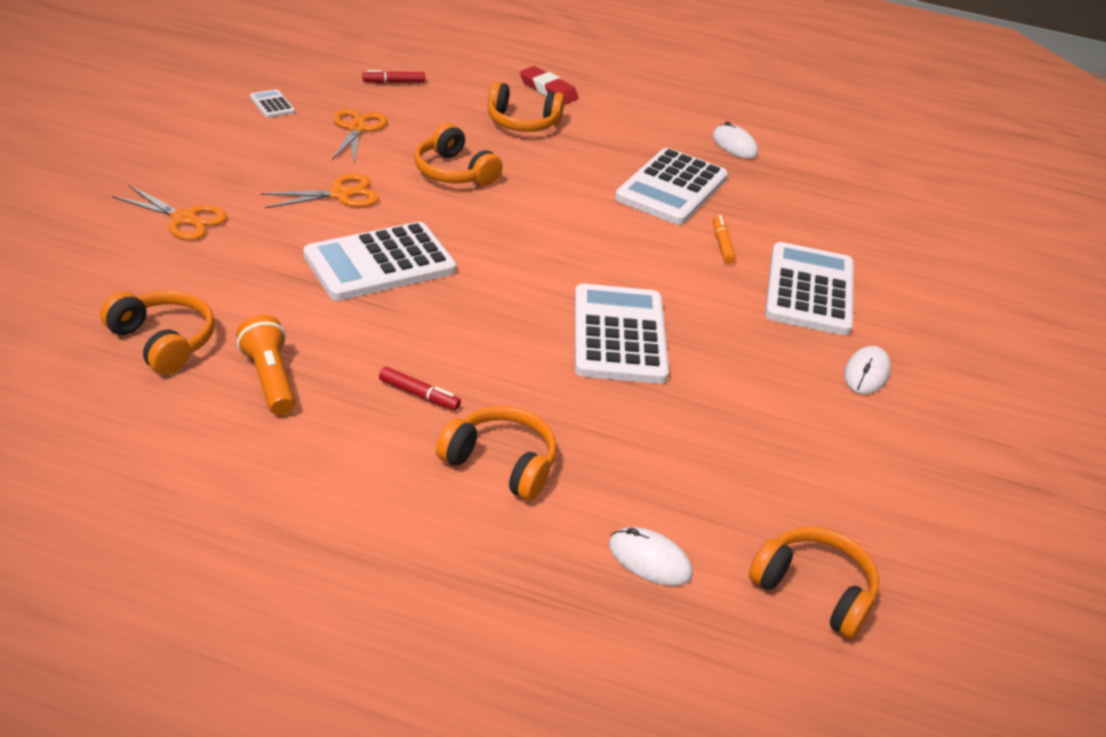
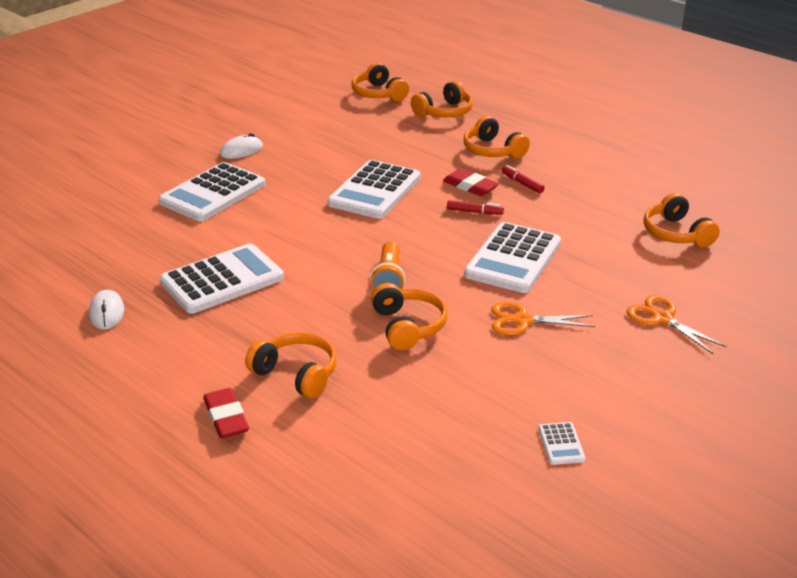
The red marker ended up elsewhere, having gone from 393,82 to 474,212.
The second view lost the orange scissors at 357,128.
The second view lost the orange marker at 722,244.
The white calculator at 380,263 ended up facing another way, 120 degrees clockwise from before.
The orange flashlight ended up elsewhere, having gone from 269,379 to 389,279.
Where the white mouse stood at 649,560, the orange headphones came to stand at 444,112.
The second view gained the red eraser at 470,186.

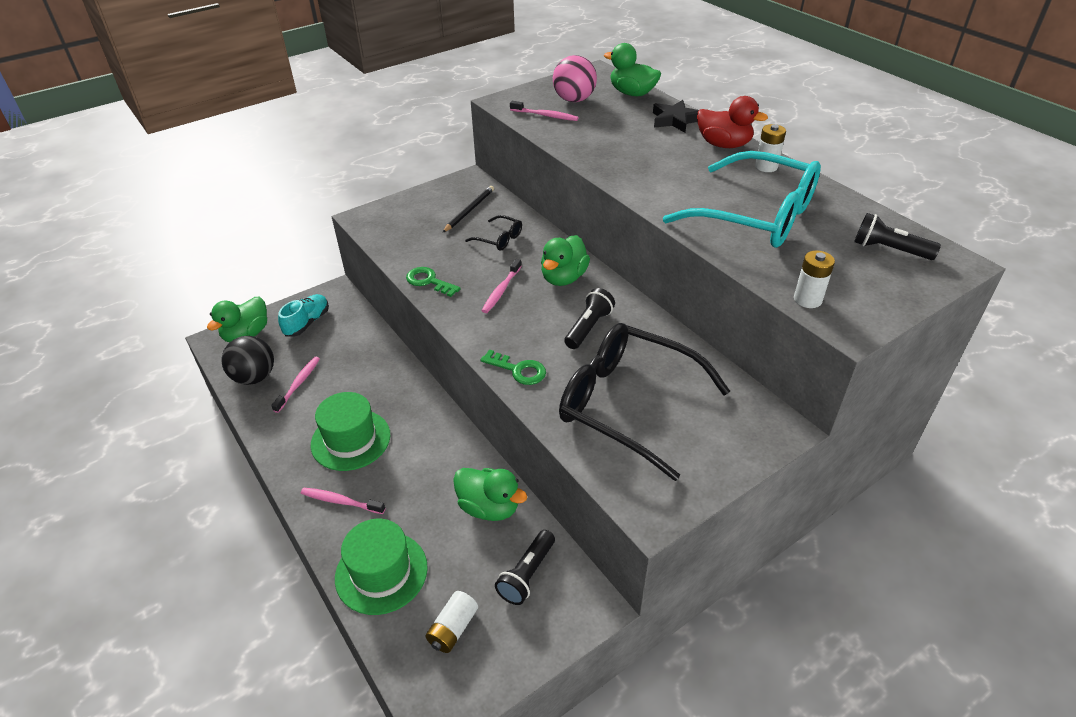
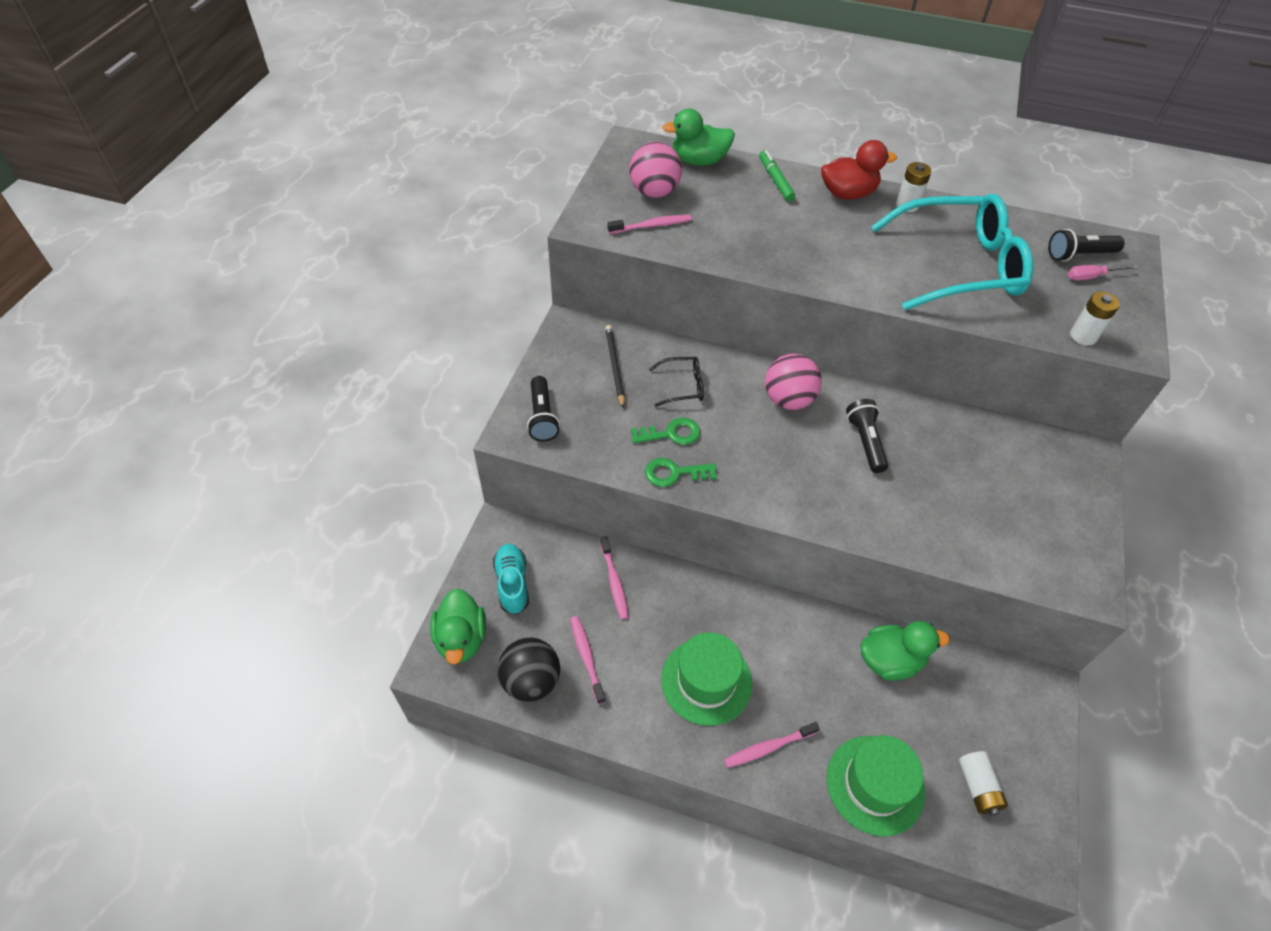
Where the black star stood at 675,120, the green marker came to stand at 775,180.
Where the green duck stood at 563,278, the pink ball came to stand at 788,400.
The pink toothbrush ended up elsewhere, having gone from 501,290 to 614,581.
The second view lost the black glasses at 628,404.
The green key ended up elsewhere, having gone from 518,370 to 671,434.
The black flashlight ended up elsewhere, having gone from 527,574 to 542,417.
The second view gained the pink screwdriver at 1091,277.

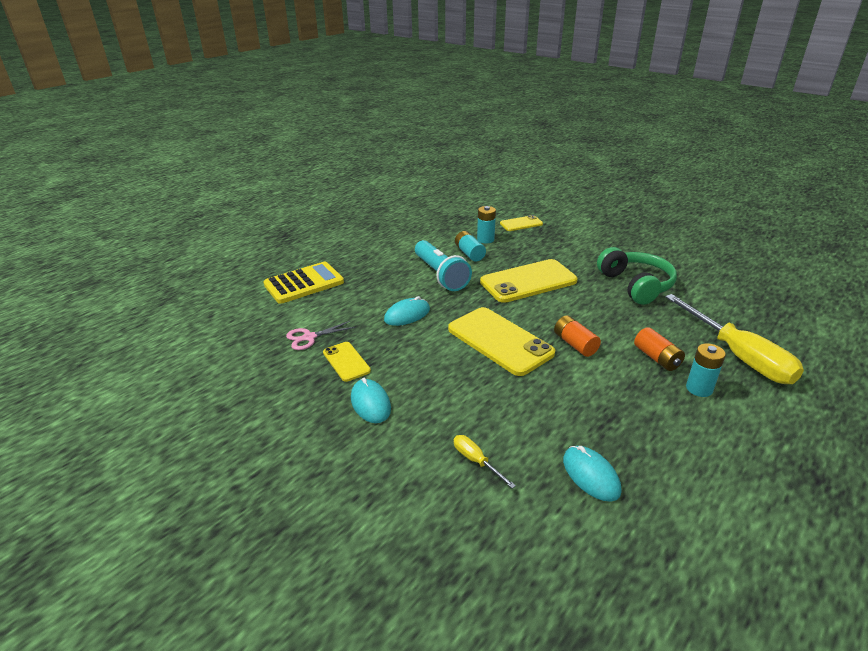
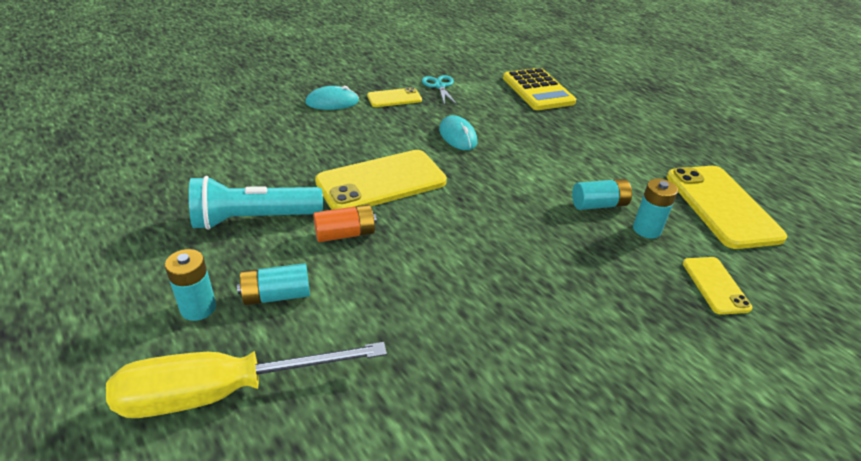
The turquoise flashlight ended up elsewhere, having gone from 440,275 to 254,219.
The second view lost the green headphones at 635,285.
The yellow phone ended up elsewhere, having gone from 528,281 to 721,206.
What was the pink scissors at 309,337 turned into the turquoise scissors at 439,86.
What was the orange battery at 657,358 turned into the turquoise battery at 276,295.
The second view lost the yellow screwdriver at 476,461.
The second view lost the turquoise mouse at 591,475.

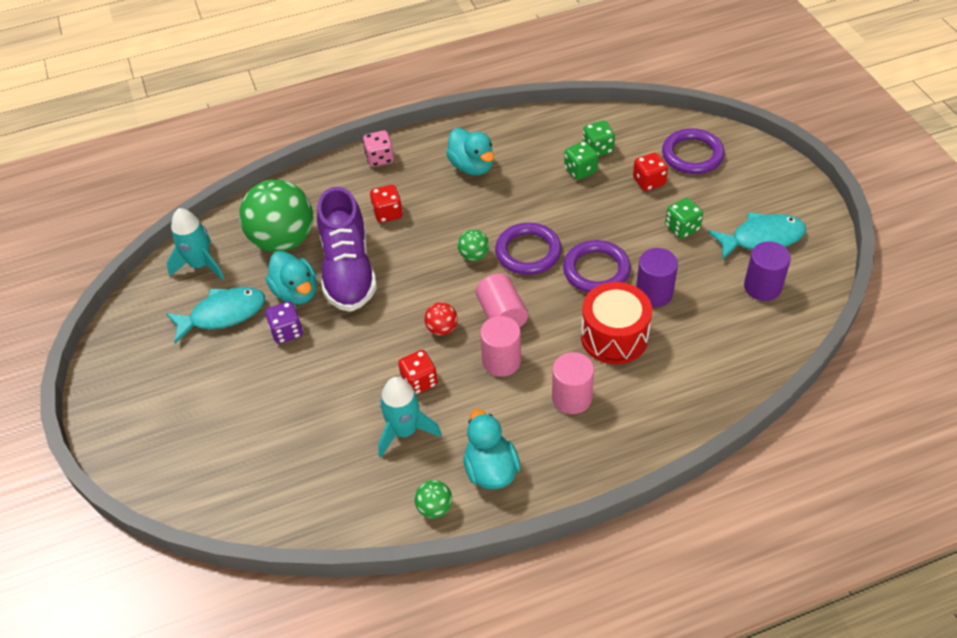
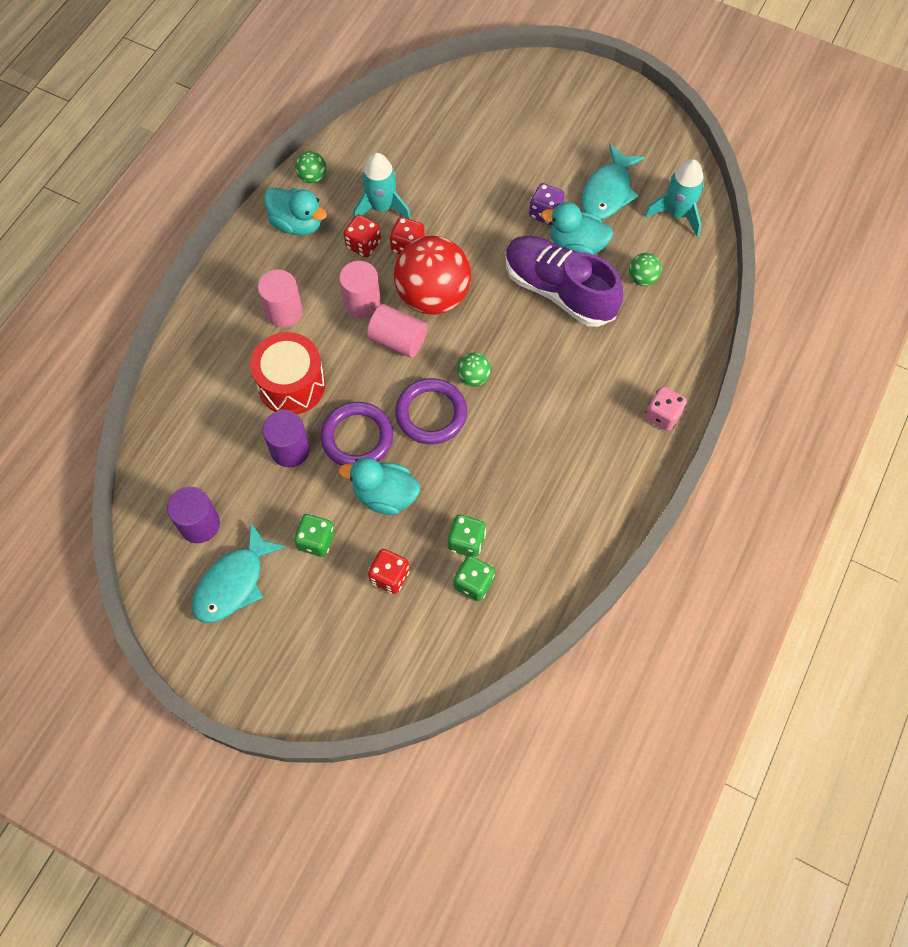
The turquoise duck ended up elsewhere, having gone from 472,166 to 385,495.
The second view lost the purple ring at 692,155.
The size of the green ball at 283,240 changed by a factor of 0.43.
The red dice ended up elsewhere, having gone from 388,213 to 363,245.
The size of the red ball at 442,329 changed by a factor of 2.32.

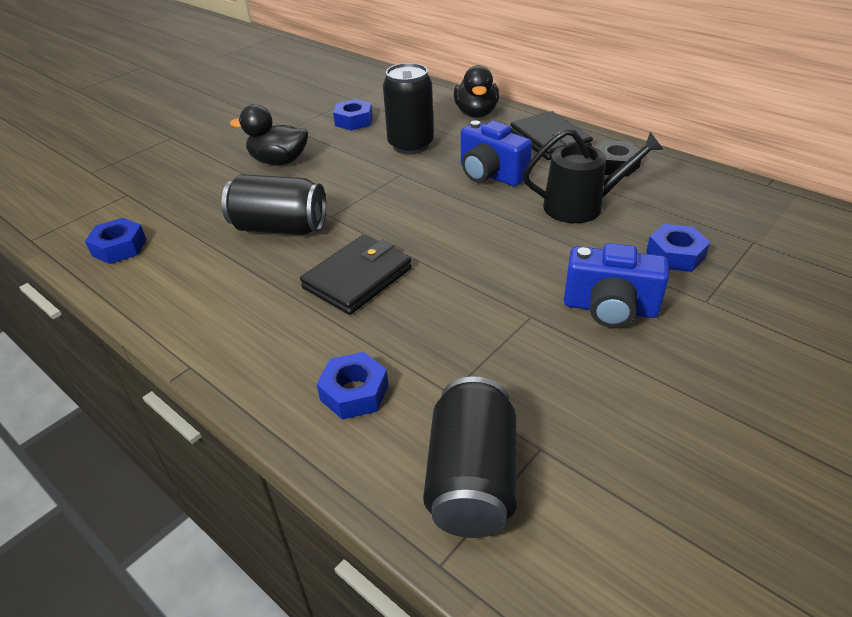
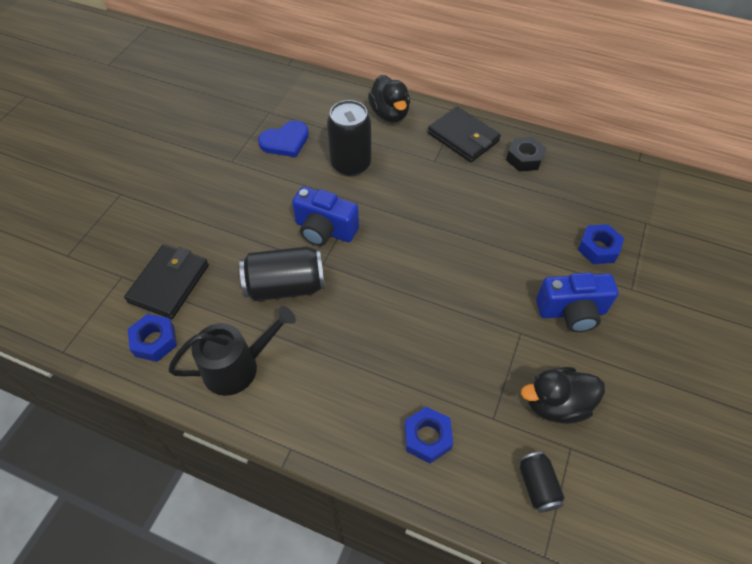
Where the blue nut stood at 354,121, the blue heart came to stand at 285,141.
The black duck ended up elsewhere, having gone from 279,161 to 556,404.
The blue camera ended up elsewhere, having gone from 490,175 to 325,230.
The black watering can ended up elsewhere, having gone from 580,206 to 237,367.
The black wallet ended up elsewhere, having gone from 357,278 to 169,283.
The size of the black can at 471,479 changed by a factor of 0.55.

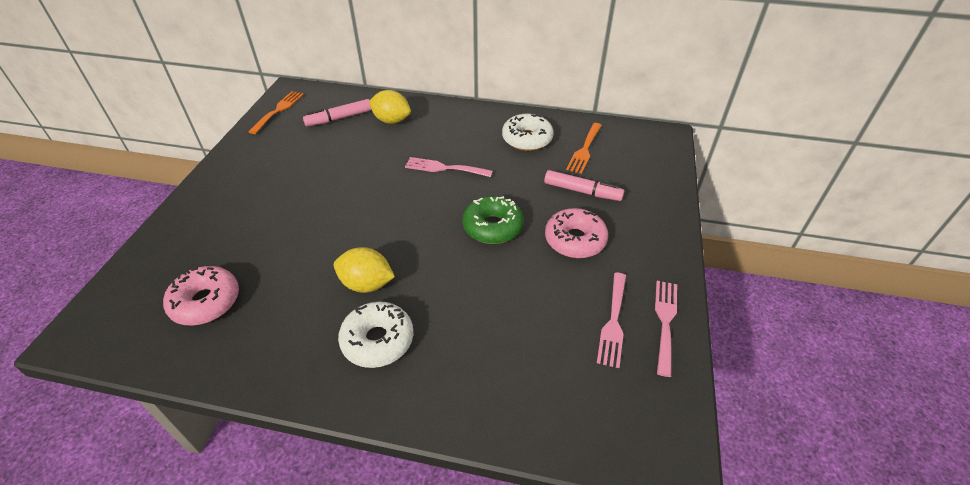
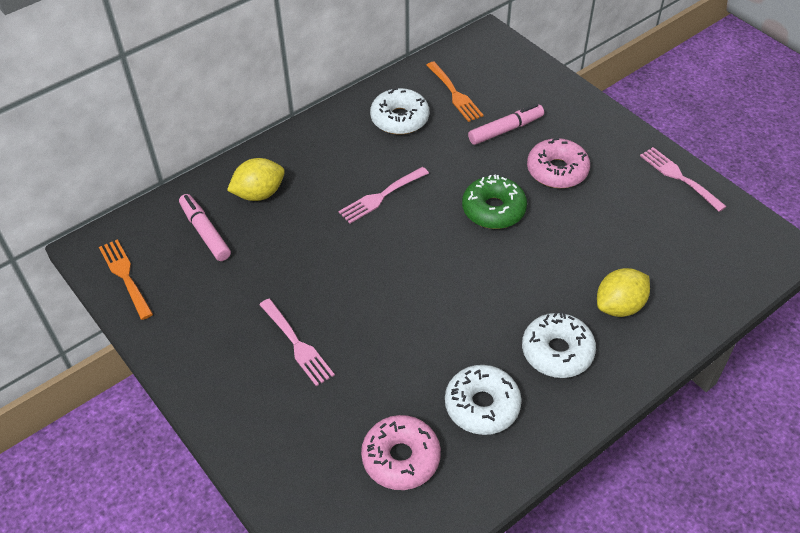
The pink marker at 339,118 ended up facing another way, 135 degrees clockwise from before.
The yellow lemon ended up elsewhere, having gone from 366,284 to 619,306.
The pink fork ended up elsewhere, having gone from 613,322 to 297,344.
The second view gained the white donut at 482,405.

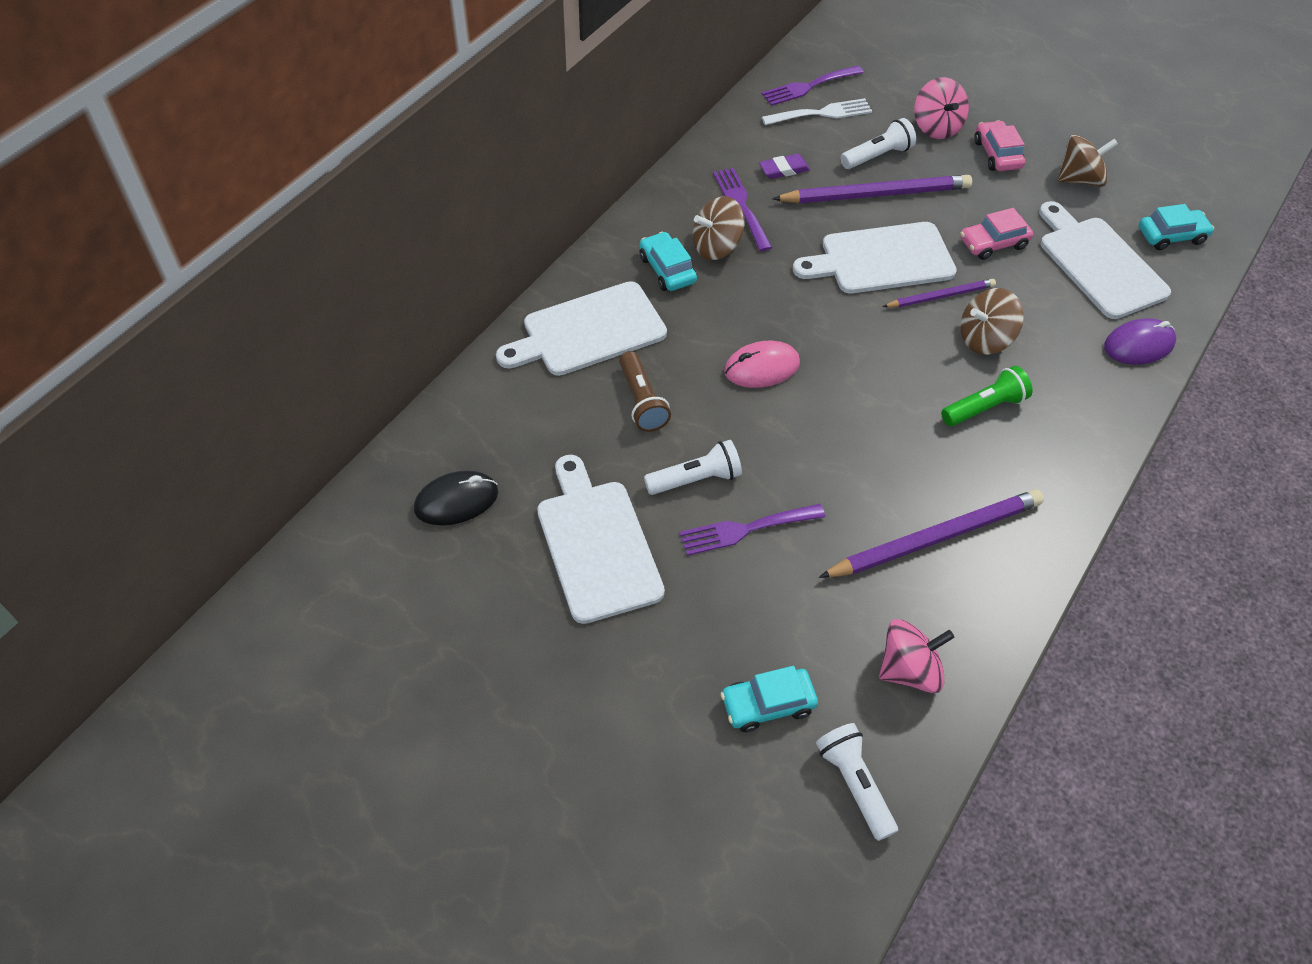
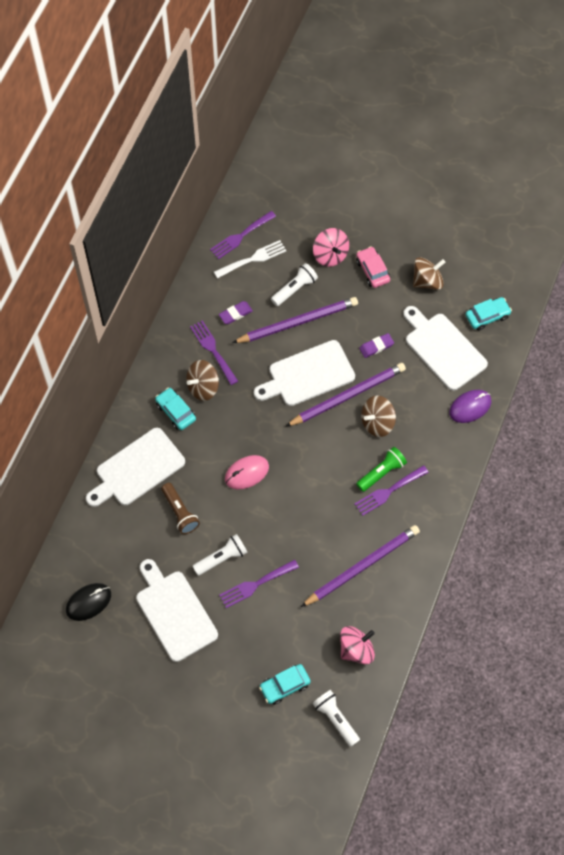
Where the pink car stood at 993,243, the purple eraser came to stand at 376,346.
The size of the purple pencil at 940,296 changed by a factor of 1.78.
The second view gained the purple fork at 388,491.

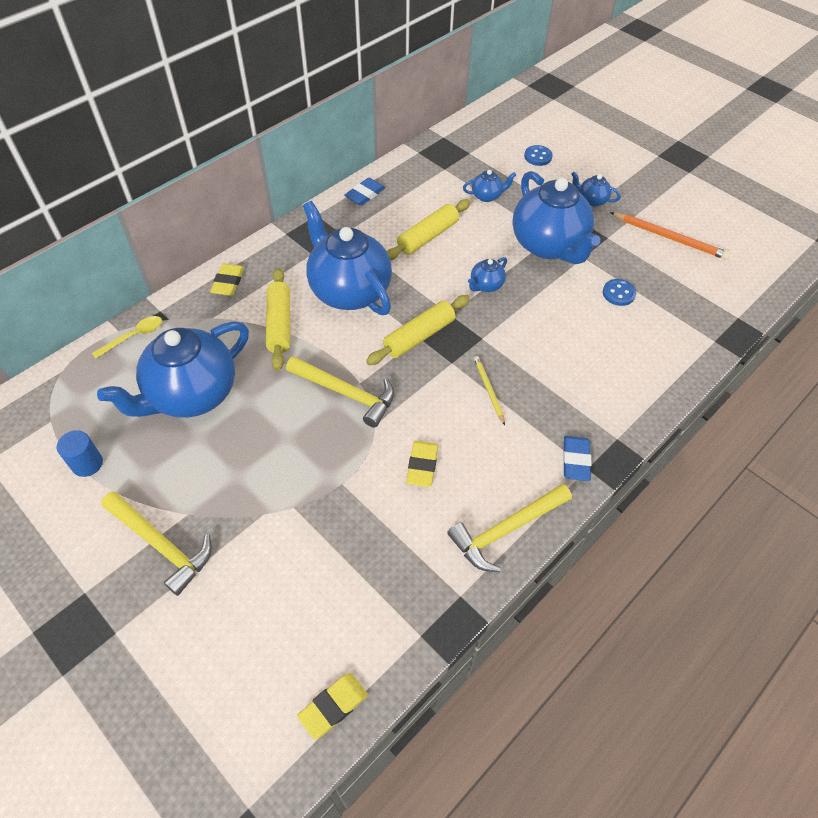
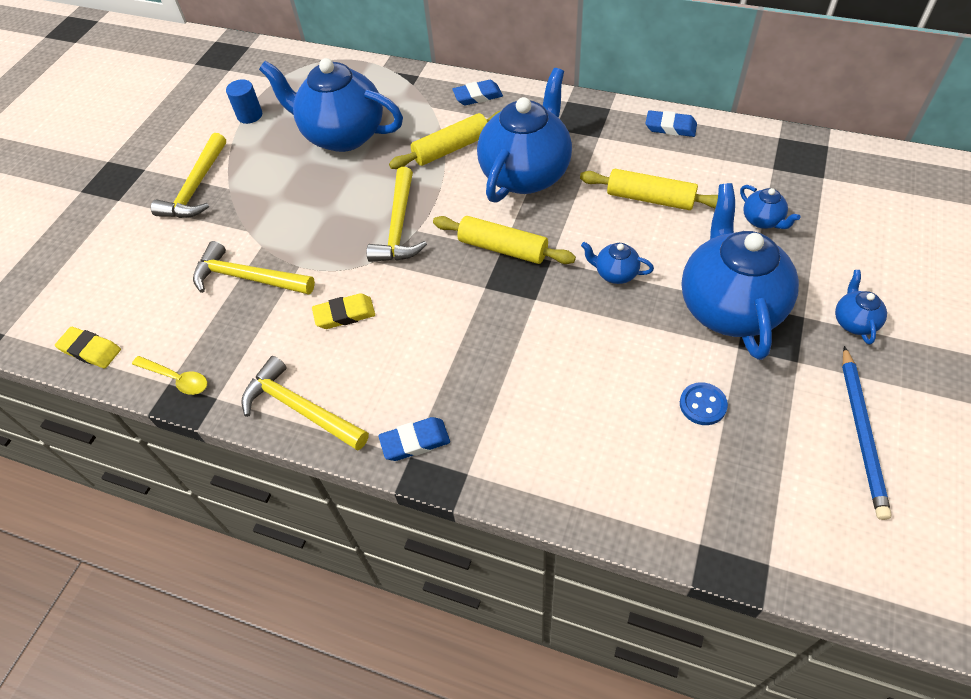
The second view lost the blue button at 538,157.
The blue teapot at 549,245 ended up facing another way, 135 degrees clockwise from before.
What was the orange pencil at 669,237 turned into the blue pencil at 862,432.
What was the yellow eraser at 228,282 turned into the blue eraser at 477,96.
The yellow spoon ended up elsewhere, having gone from 134,337 to 176,379.
The second view lost the yellow pencil at 488,390.
The second view gained the yellow hammer at 248,278.

